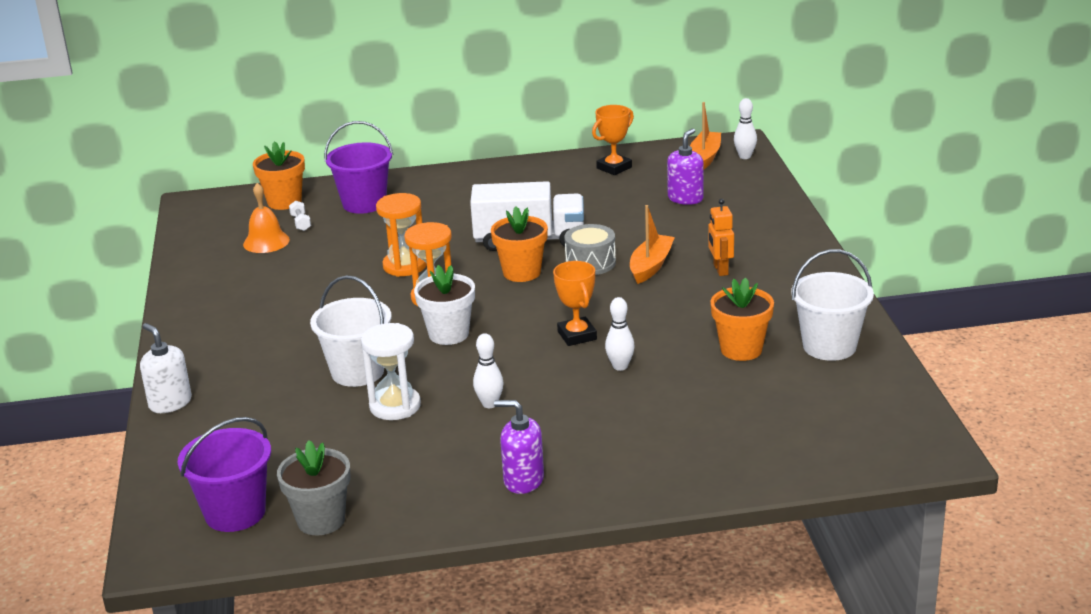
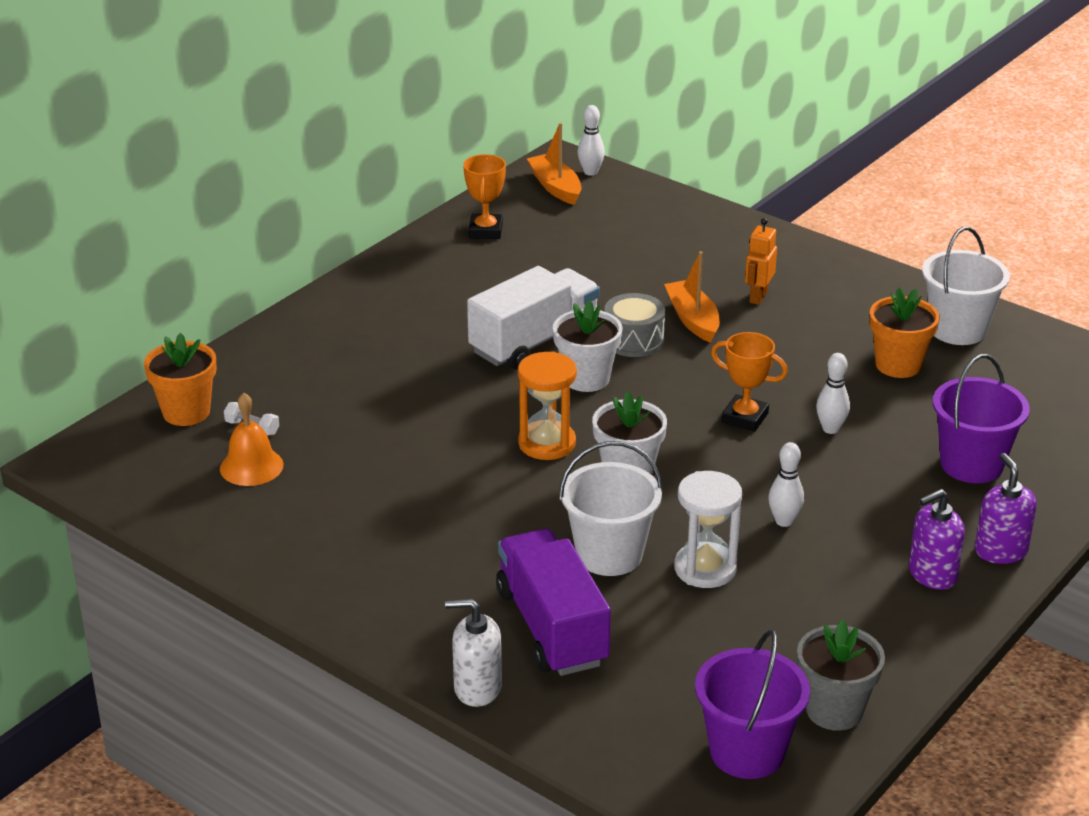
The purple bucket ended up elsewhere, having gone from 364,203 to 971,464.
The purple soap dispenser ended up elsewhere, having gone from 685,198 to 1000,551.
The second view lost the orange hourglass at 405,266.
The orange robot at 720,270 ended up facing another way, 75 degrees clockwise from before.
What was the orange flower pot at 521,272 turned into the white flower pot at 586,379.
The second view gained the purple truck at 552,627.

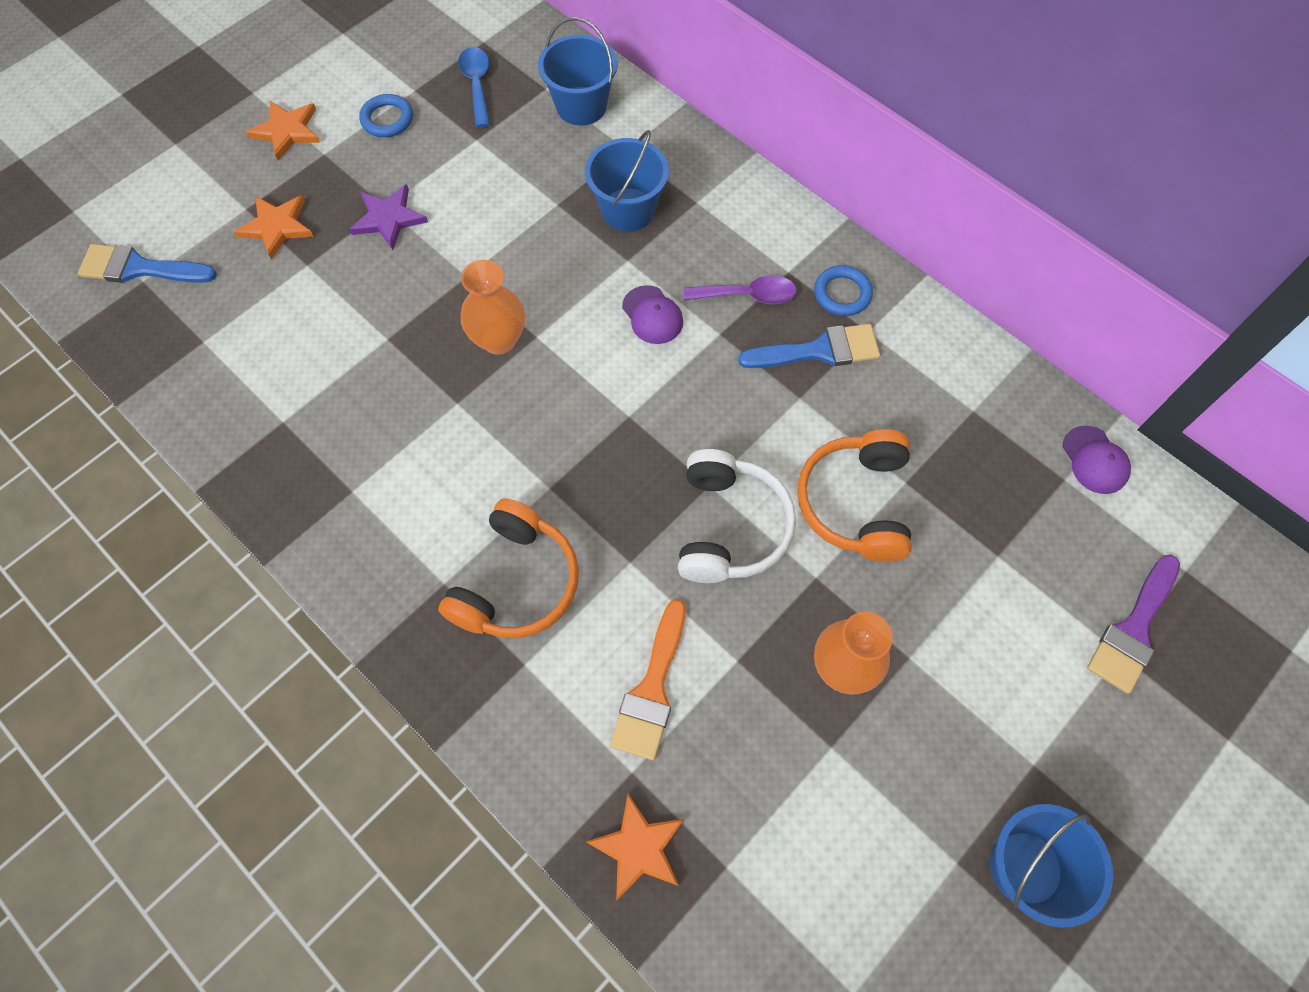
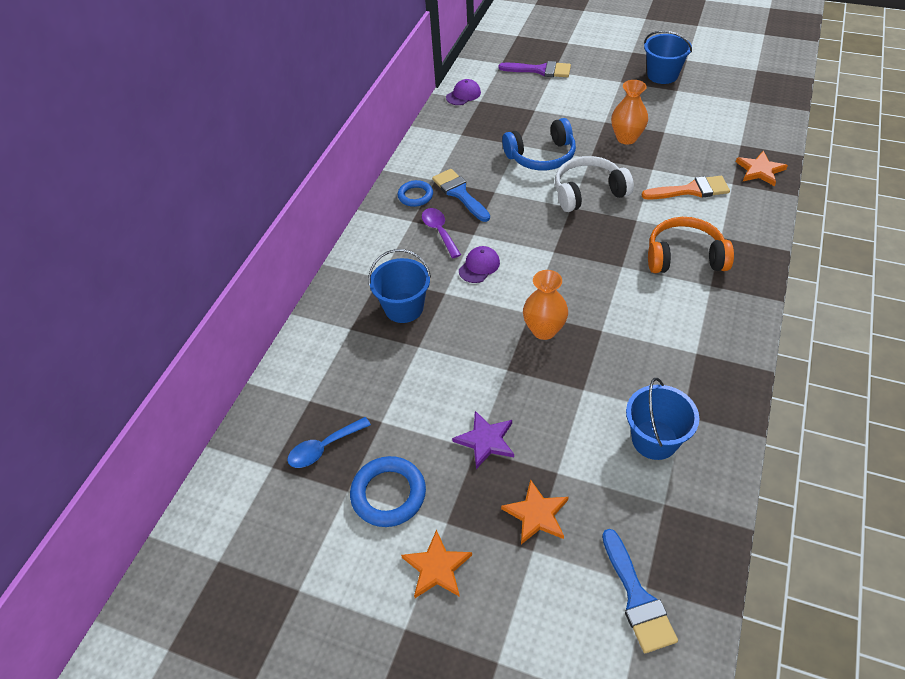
The blue bucket ended up elsewhere, having gone from 581,106 to 654,439.
The size of the blue ring at 387,119 changed by a factor of 1.55.
What was the orange headphones at 855,503 turned into the blue headphones at 541,156.

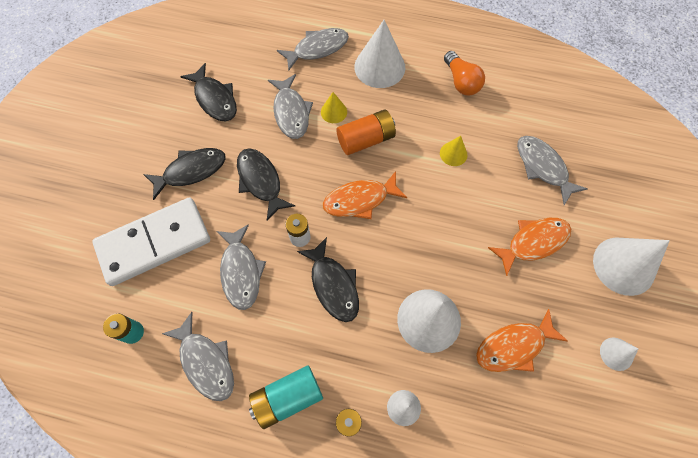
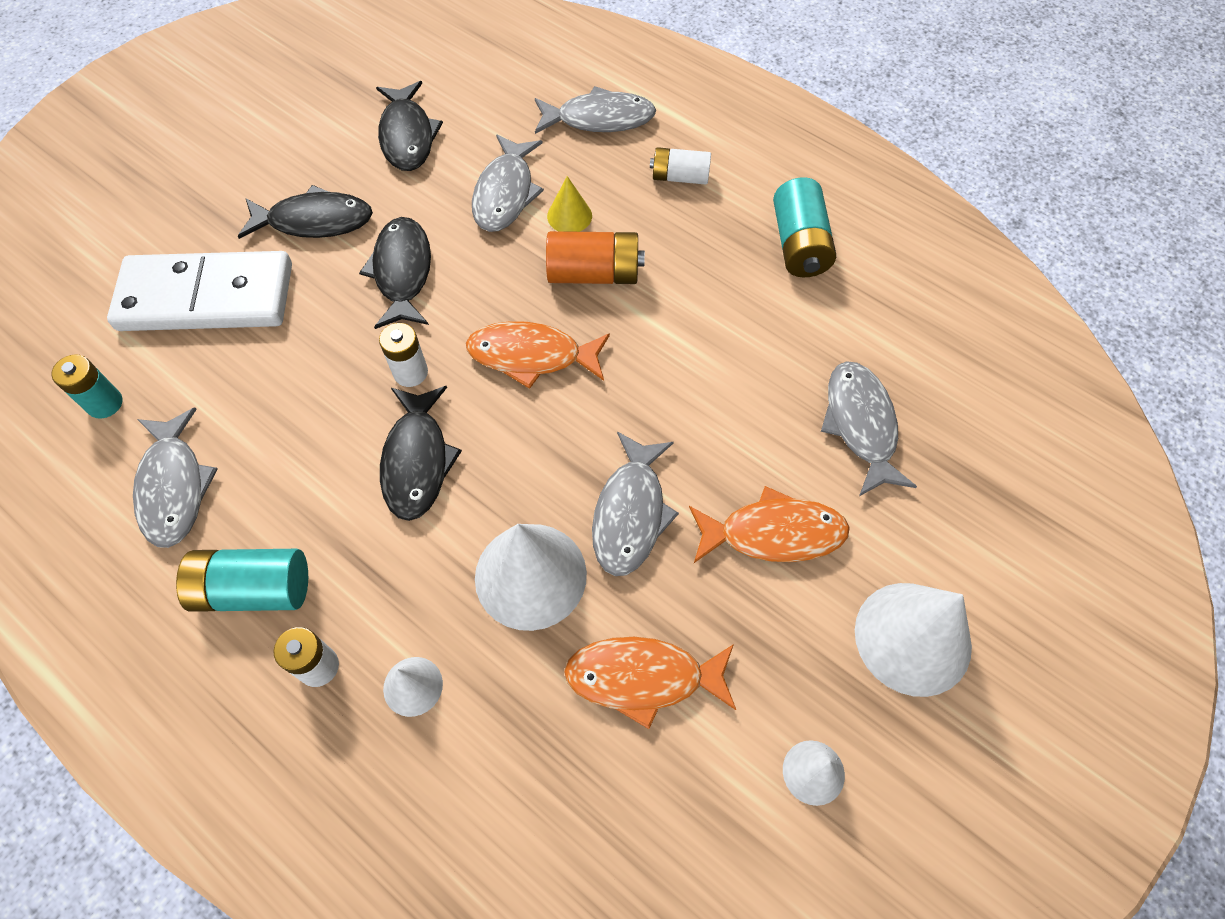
Where the white cone stood at 379,67, the white battery came to stand at 680,177.
Where the orange light bulb stood at 461,82, the turquoise battery came to stand at 799,244.
The second view lost the yellow cone at 453,154.
The grey fish ended up elsewhere, having gone from 241,272 to 630,513.

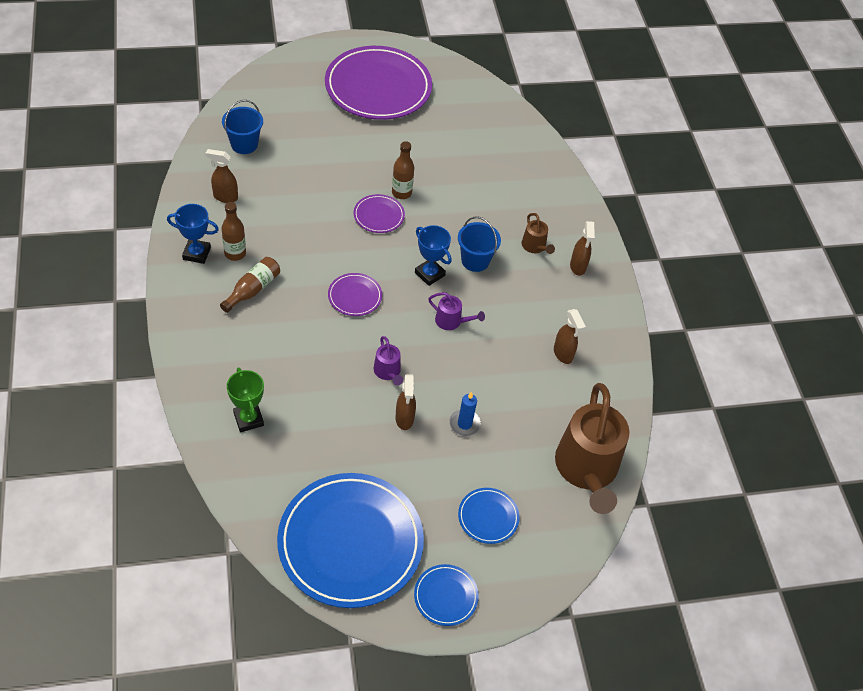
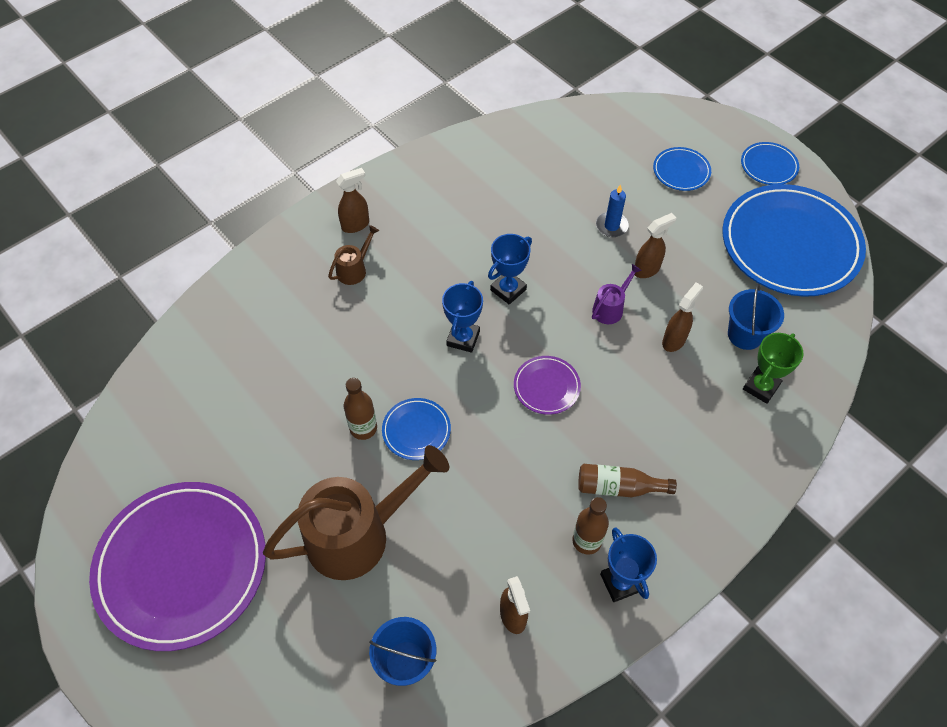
What was the purple plate at 379,216 turned into the blue plate at 416,430.
The blue bucket ended up elsewhere, having gone from 475,260 to 745,335.
Where the purple watering can stood at 452,321, the blue trophy came to stand at 508,290.
The brown spray bottle ended up elsewhere, having gone from 563,354 to 674,340.
The brown watering can ended up elsewhere, having gone from 587,470 to 359,534.

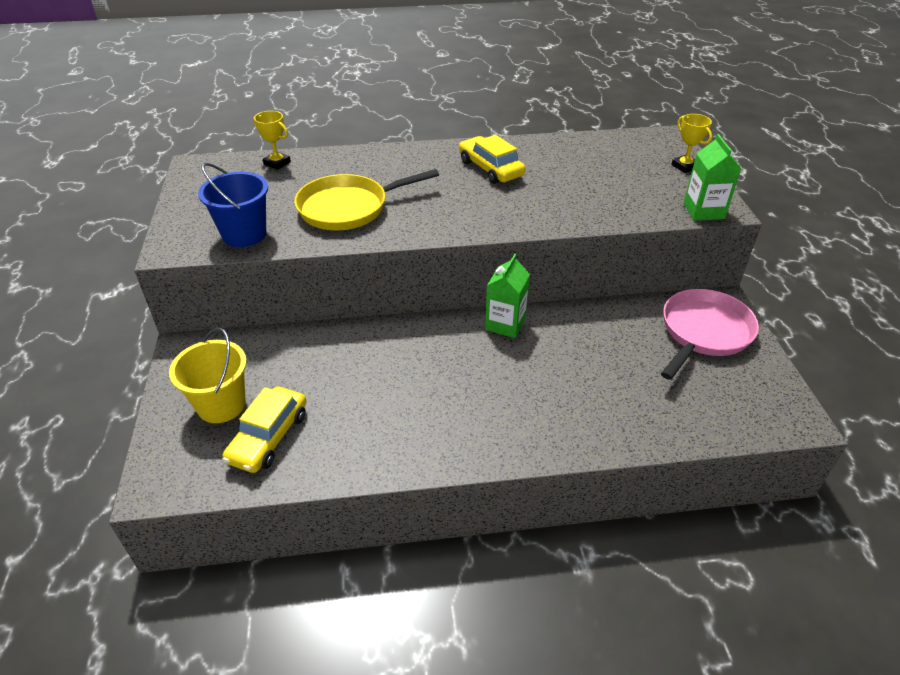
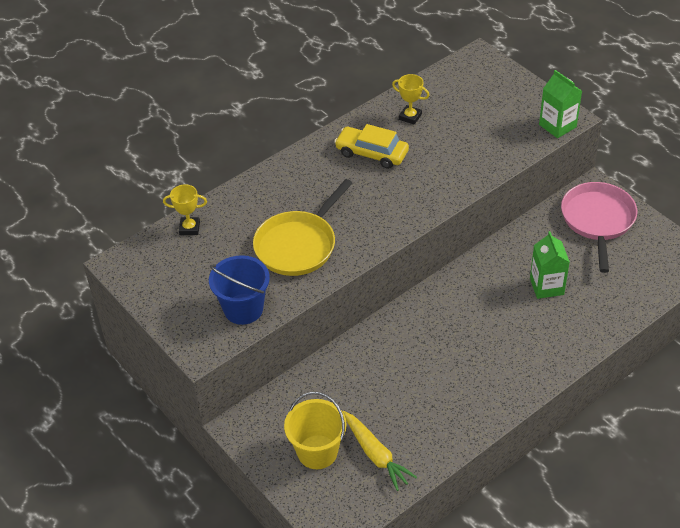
The yellow trophy ended up elsewhere, having gone from 685,166 to 410,117.
The green carton ended up elsewhere, having gone from 505,324 to 546,286.
Where the yellow car stood at 268,437, the yellow carrot came to stand at 376,455.

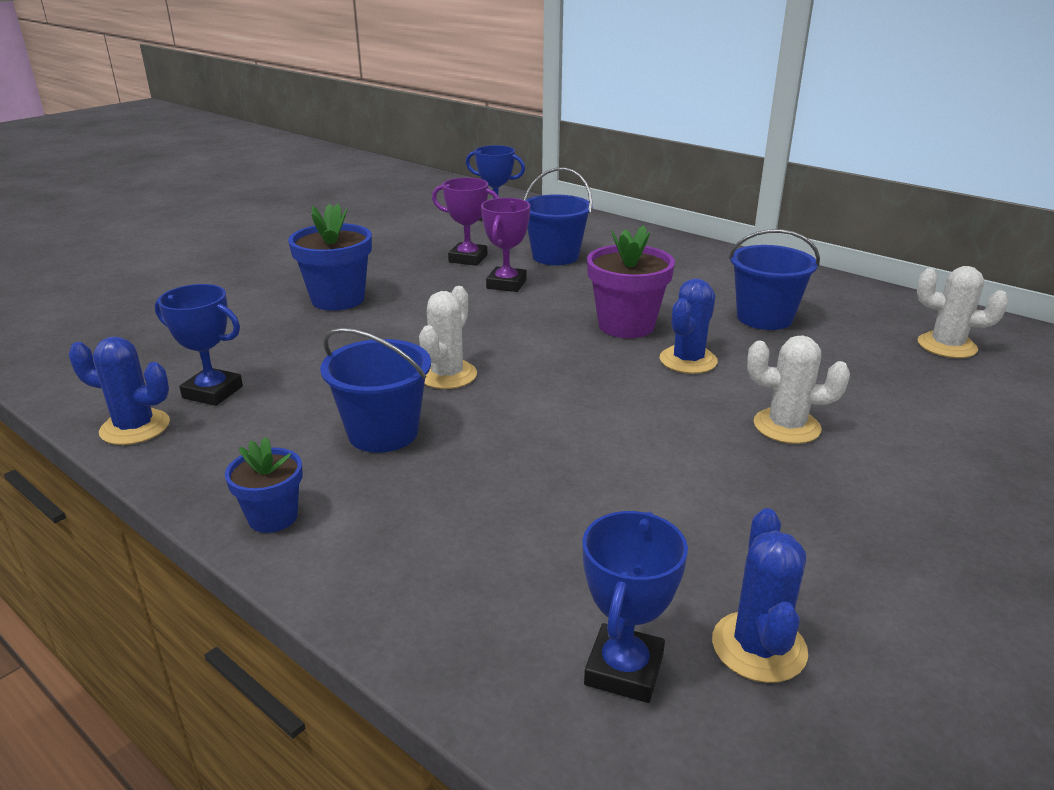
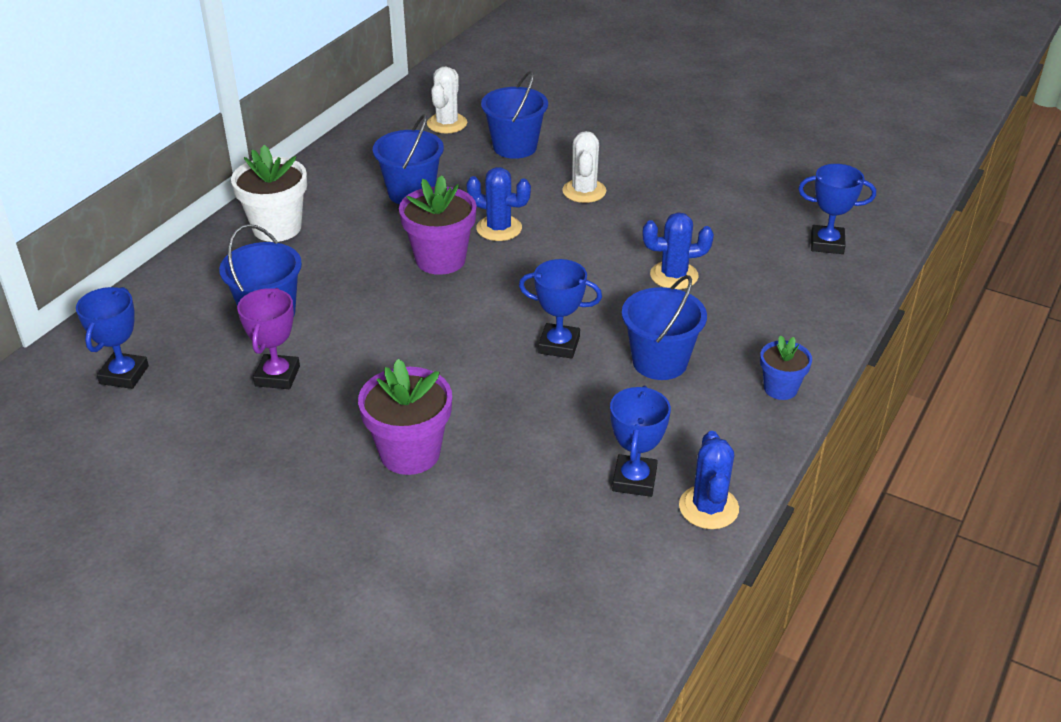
The second view lost the purple trophy at 506,284.
What was the blue flower pot at 338,299 turned into the purple flower pot at 410,453.
Where the white cactus stood at 447,375, the blue trophy came to stand at 559,345.
The blue cactus ended up elsewhere, having gone from 759,647 to 674,275.
The second view gained the blue bucket at 515,147.
The second view gained the white flower pot at 277,228.

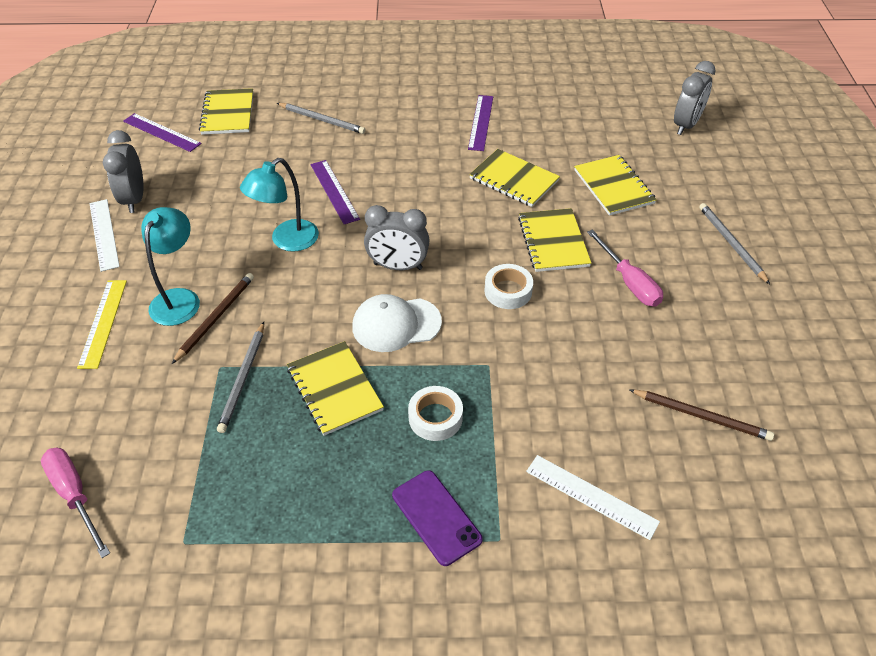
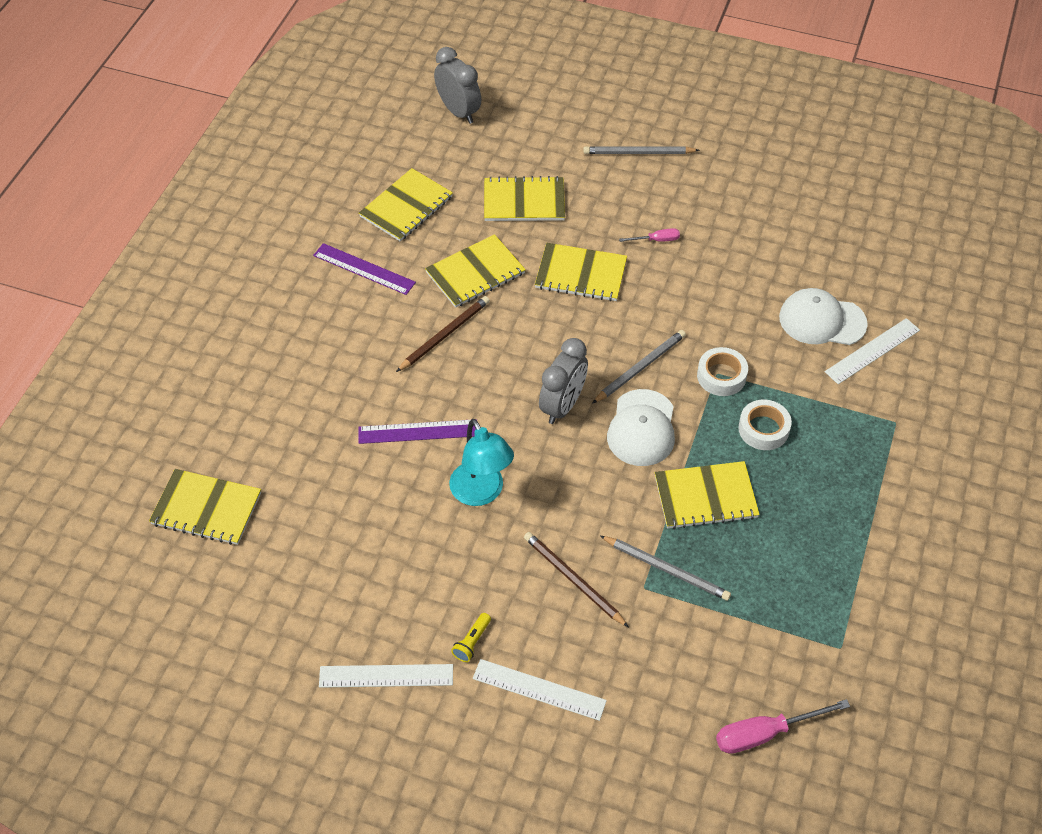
The grey pencil ended up elsewhere, having gone from 322,120 to 640,368.
The second view lost the purple ruler at 161,132.
The second view lost the grey clock at 134,199.
The second view lost the turquoise lamp at 179,299.
The size of the pink screwdriver at 629,282 changed by a factor of 0.55.
The white tape ended up elsewhere, having gone from 508,291 to 721,376.
What was the yellow ruler at 103,323 turned into the white ruler at 539,689.
The brown pencil ended up elsewhere, having gone from 702,416 to 445,335.
The second view lost the purple phone at 436,517.
The second view gained the yellow notebook at 406,207.
The second view gained the white cap at 822,320.
The second view gained the yellow flashlight at 472,642.

